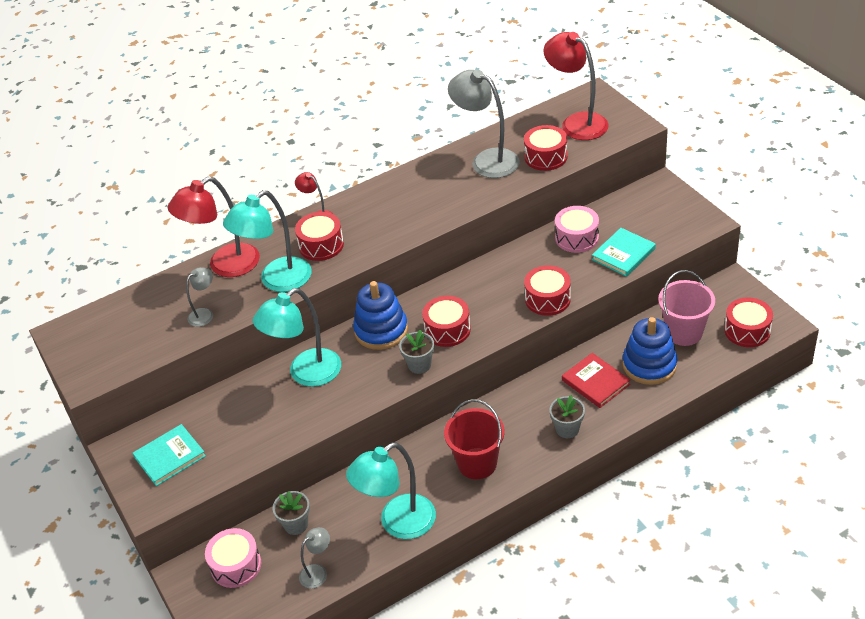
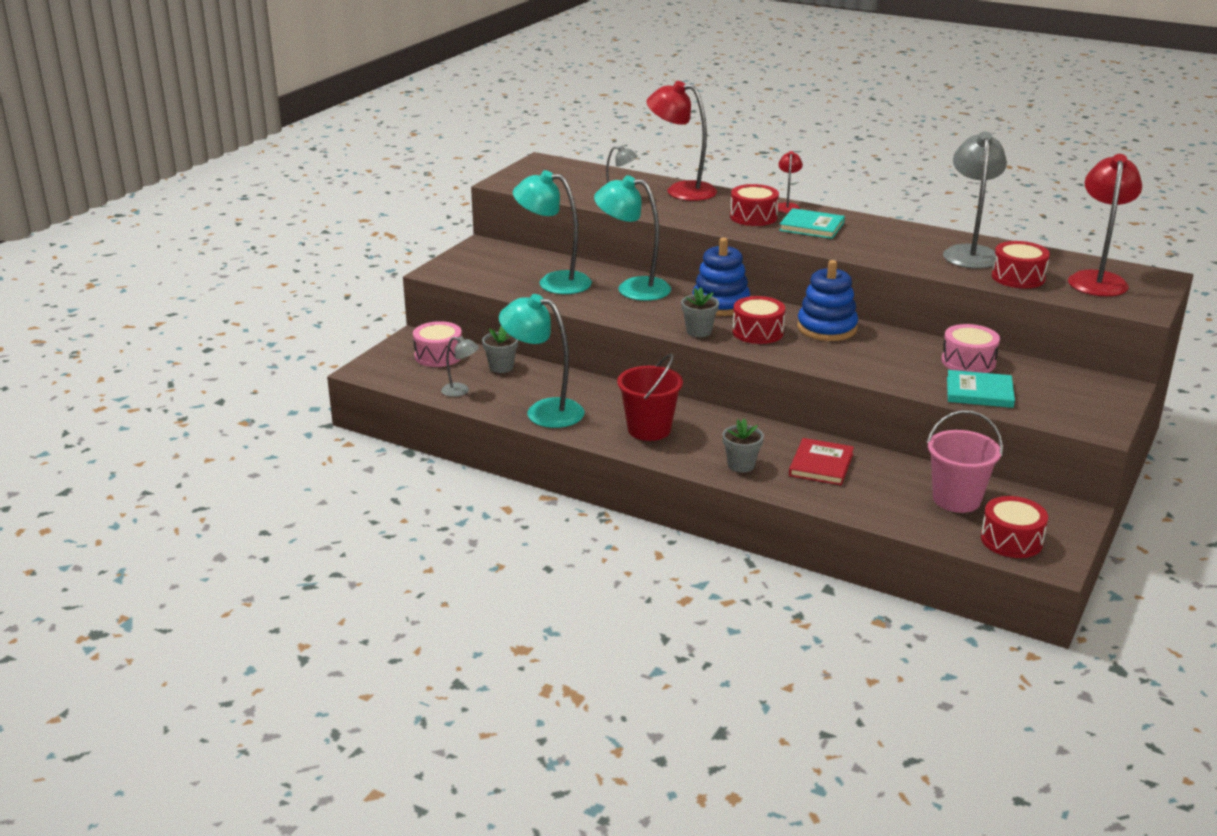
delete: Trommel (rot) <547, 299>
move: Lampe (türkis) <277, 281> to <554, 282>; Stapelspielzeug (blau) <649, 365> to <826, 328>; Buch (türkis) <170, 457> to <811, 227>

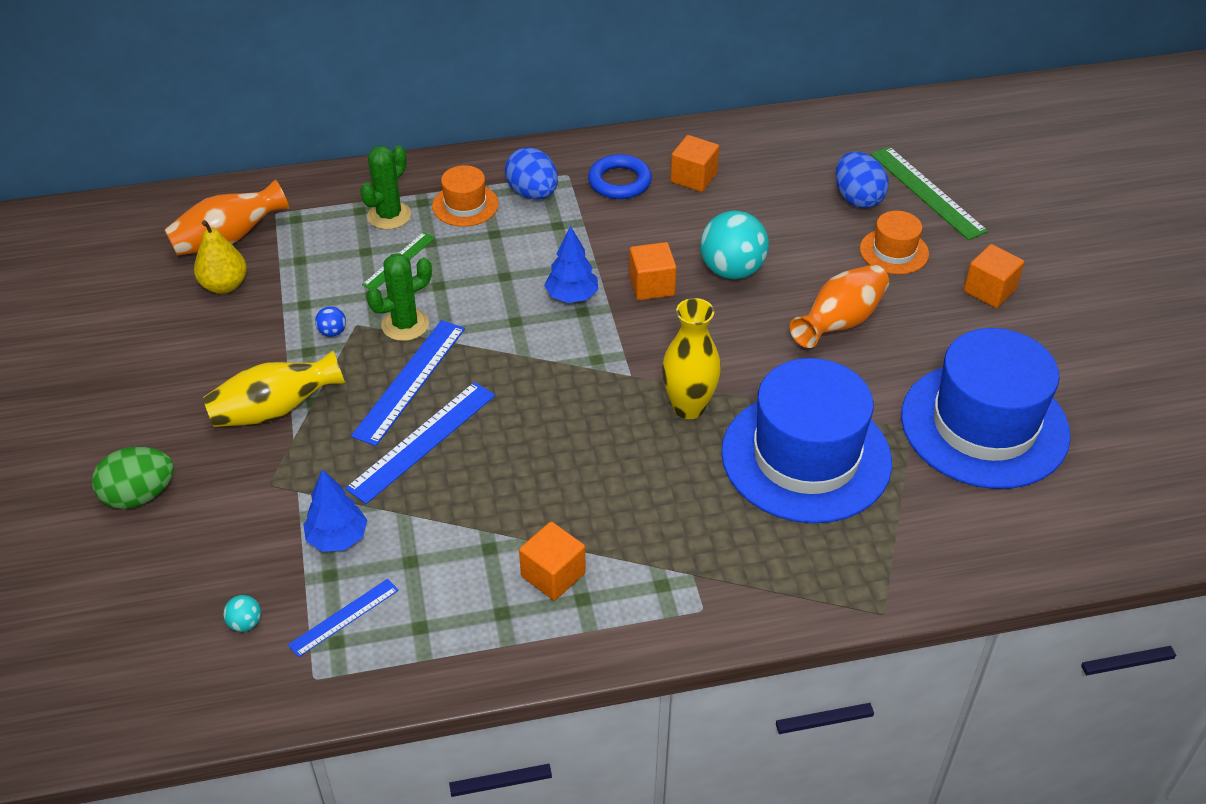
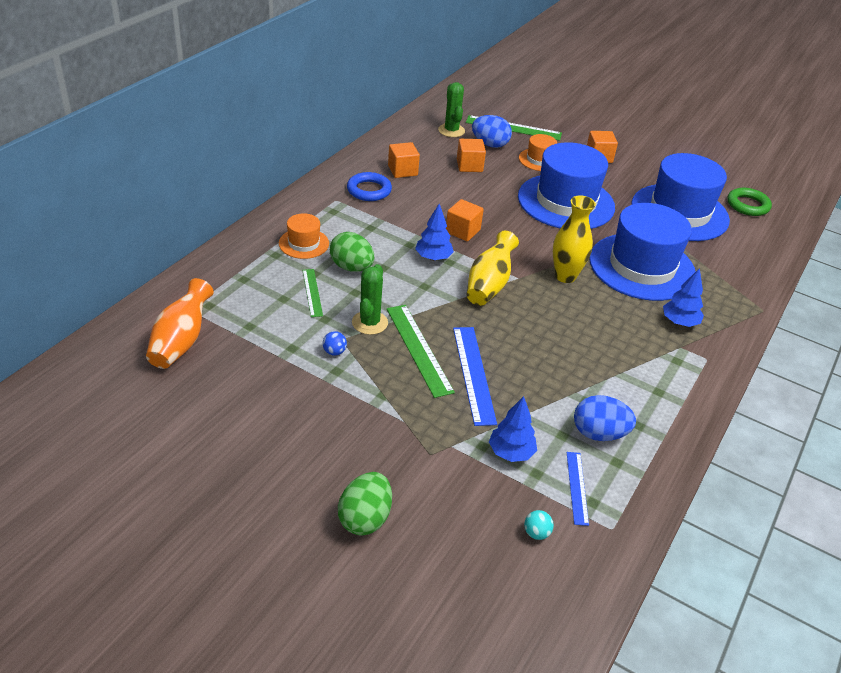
delete: Ball (türkis) <732, 270>; Birne (gelb) <224, 285>
insert: Ring (grün) <747, 205>; Ei (grün) <351, 267>; Baum (blau) <679, 322>
move: Kaktus (grün) <389, 216> to <451, 131>; Ei (blau) <533, 193> to <599, 433>; Vase (gelb) <275, 410> to <489, 284>; Kubus (orange) <553, 575> to <469, 166>
replace: Vase (orange) <840, 322> to Hut (blau) <566, 202>
recolor: Lineal (blau) <409, 381> to Lineal (grün) <418, 349>

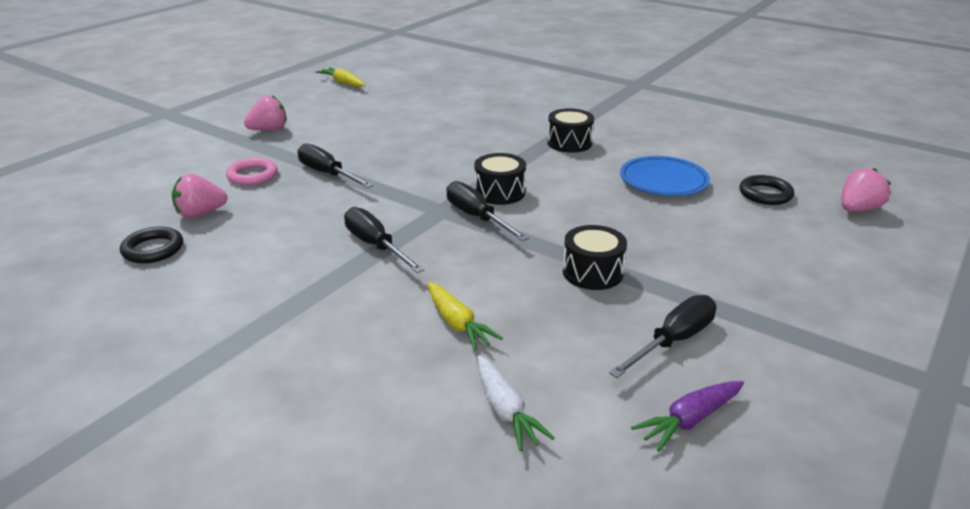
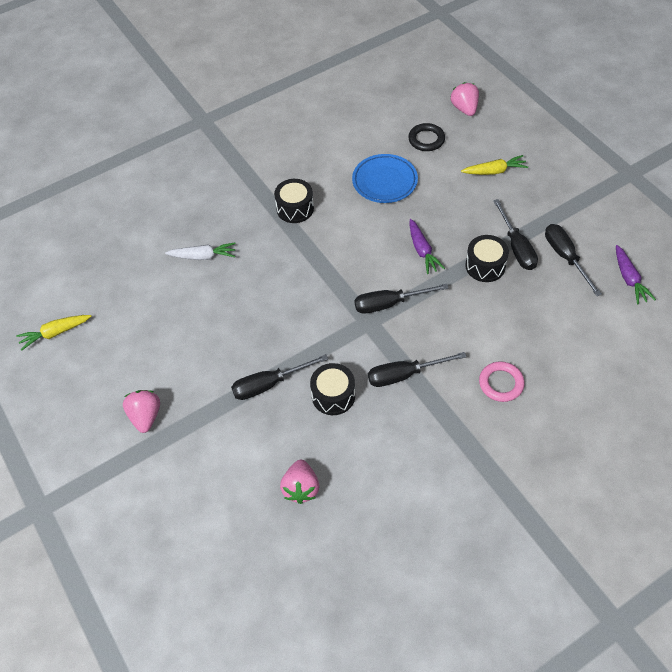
delete: Ring (schwarz) <153, 249>
insert: Schraubenzieher (schwarz) <516, 247>; Karotte (lila) <422, 251>
move: Trommel (schwarz) <499, 192> to <333, 395>; Ring (rosa) <252, 175> to <501, 383>; Karotte (gelb) <457, 324> to <494, 171>; Karotte (weiß) <505, 411> to <203, 256>

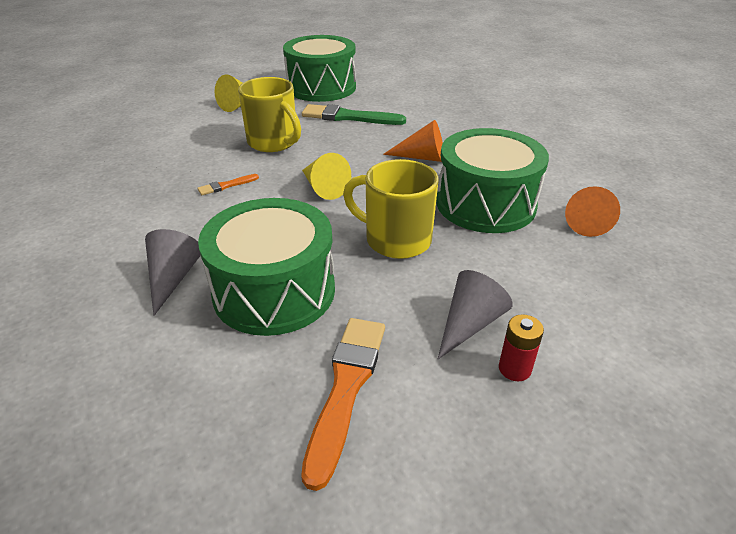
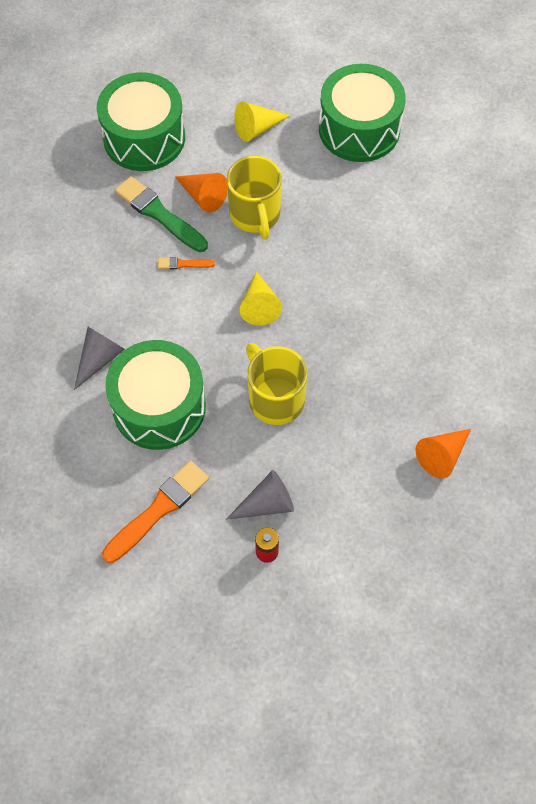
move: Pinsel (grün) <349, 117> to <159, 214>; Kegel (orange) <422, 157> to <203, 196>; Trommel (grün) <485, 204> to <144, 138>

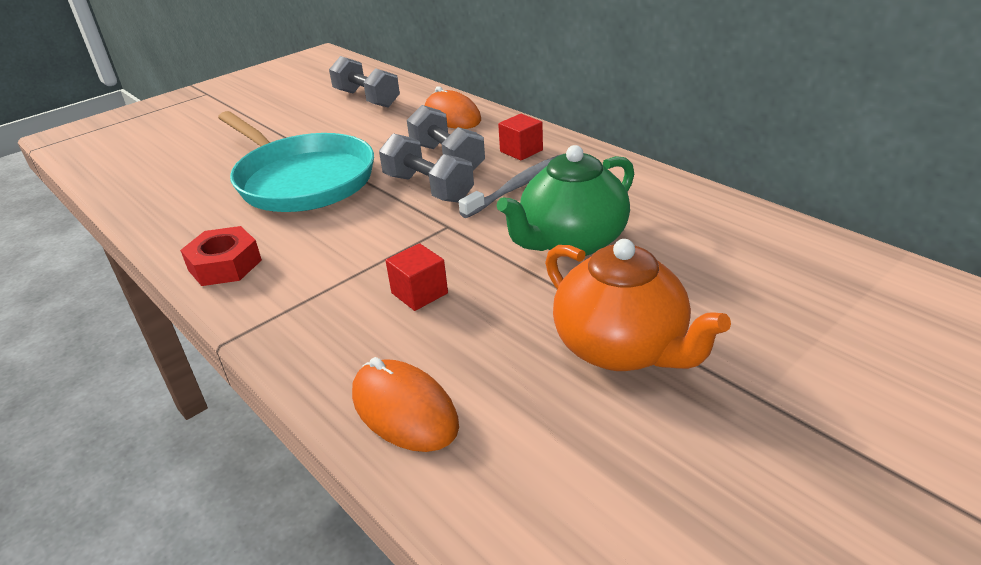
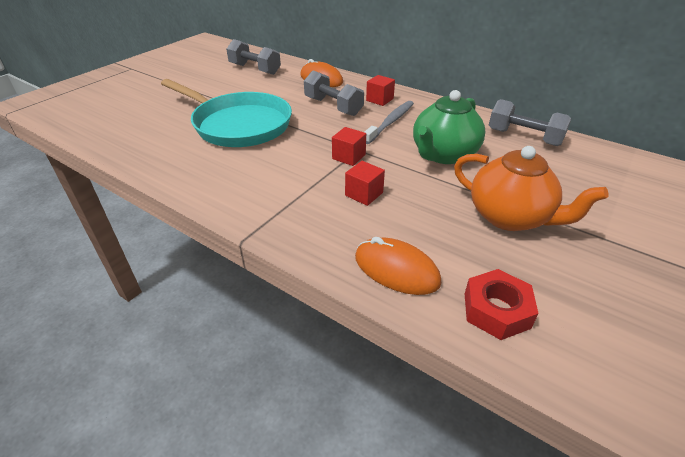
insert: Kubus (rot) <348, 157>
move: Hantel (grau) <428, 188> to <524, 137>; Sechskantmutter (rot) <225, 265> to <496, 310>

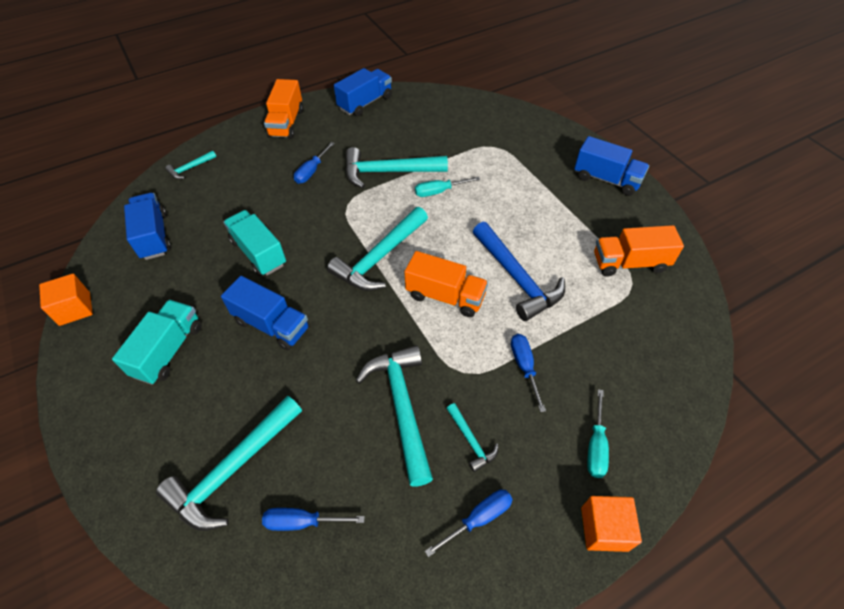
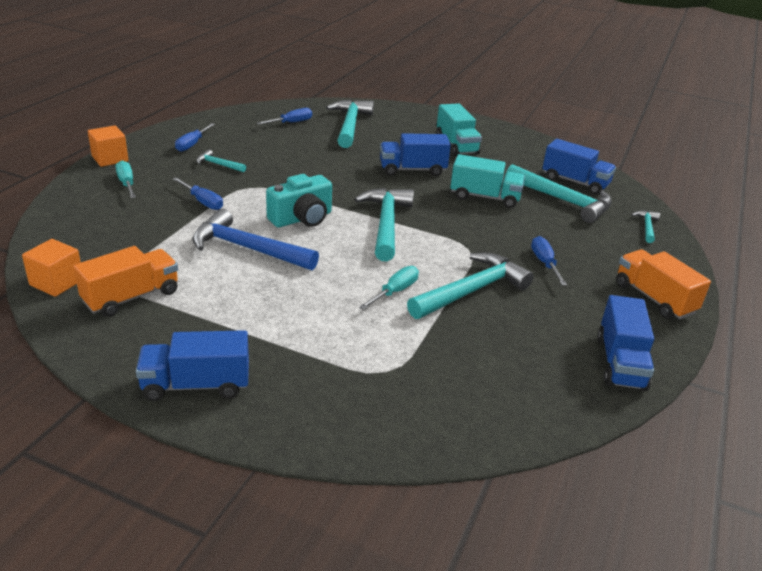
move: Kubus (orange) <75, 309> to <56, 282>; Hammer (türkis) <401, 406> to <563, 201>
replace: Lastwagen (orange) <445, 296> to Kamera (türkis) <302, 219>

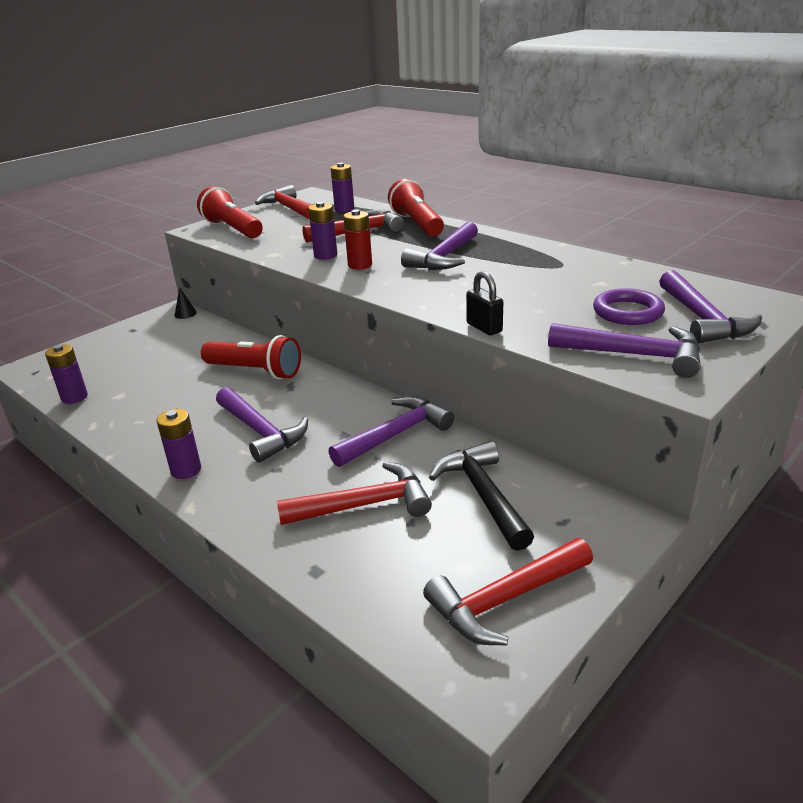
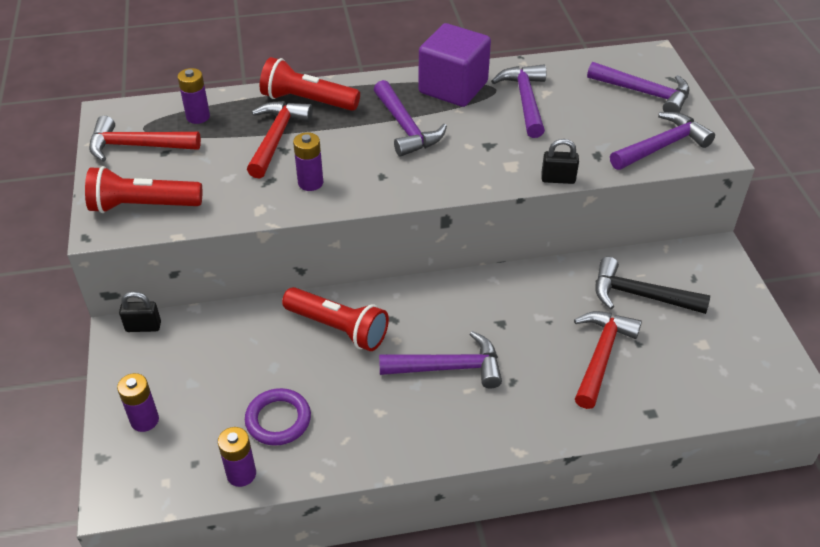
delete: Batterie (rot) <360, 265>; Hammer (rot) <505, 600>
insert: Kubus (lila) <453, 87>
move: Ring (lila) <627, 312> to <278, 420>; Hammer (lila) <396, 434> to <525, 100>; Batterie (lila) <186, 470> to <144, 420>
replace: Kegel (schwarz) <185, 314> to Vorhängeschloss (schwarz) <143, 327>
rotate: Taschenlampe (rot) <255, 371> = <338, 328> 60 degrees clockwise

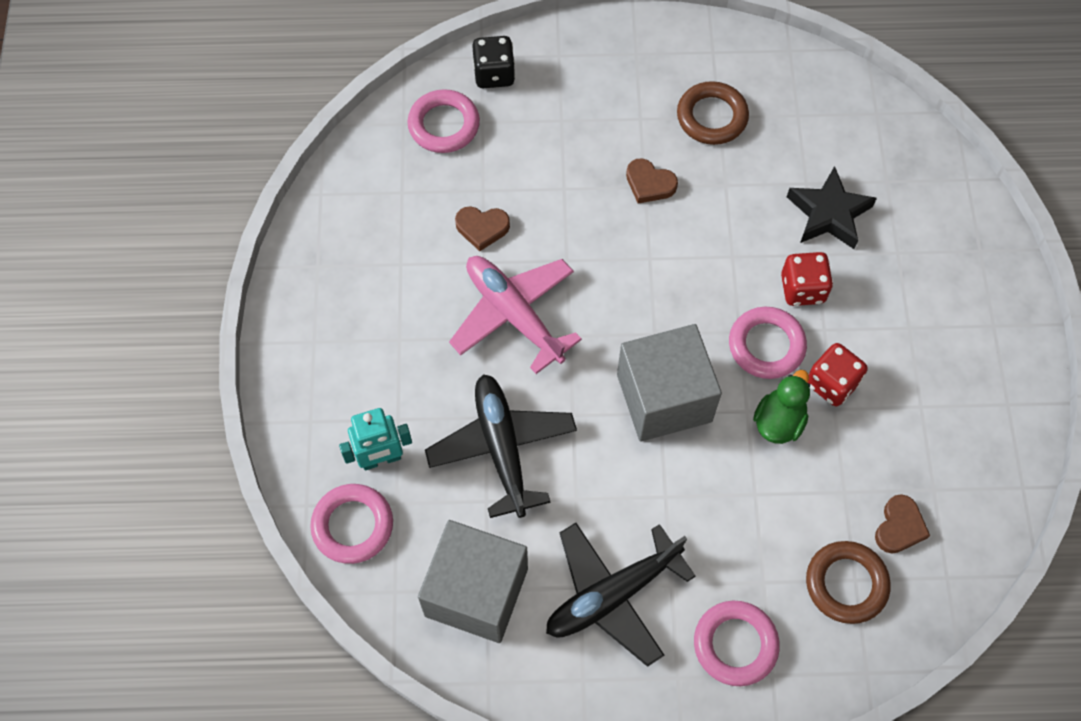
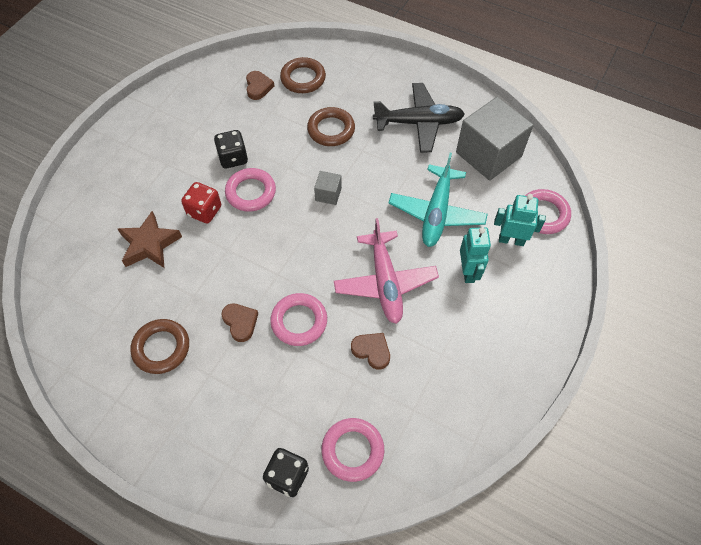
delete: Ente (grün) <779, 421>
insert: Ring (braun) <331, 130>; Roboter (türkis) <468, 271>
move: Ring (rosa) <735, 644> to <299, 321>
recolor: Stern (schwarz) <828, 214> to Stern (braun) <149, 244>; Spielwürfel (rot) <832, 383> to Spielwürfel (schwarz) <233, 158>; Flugzeug (schwarz) <502, 448> to Flugzeug (türkis) <436, 213>
rotate: Herz (braun) <899, 527> = <258, 87> 120 degrees clockwise
resize: Kubus (grau) <664, 398> = <328, 194> x0.44

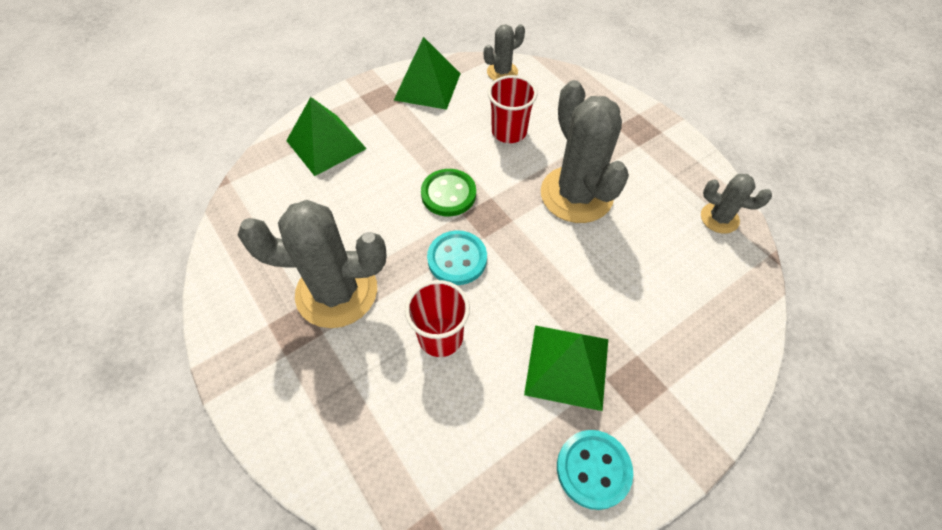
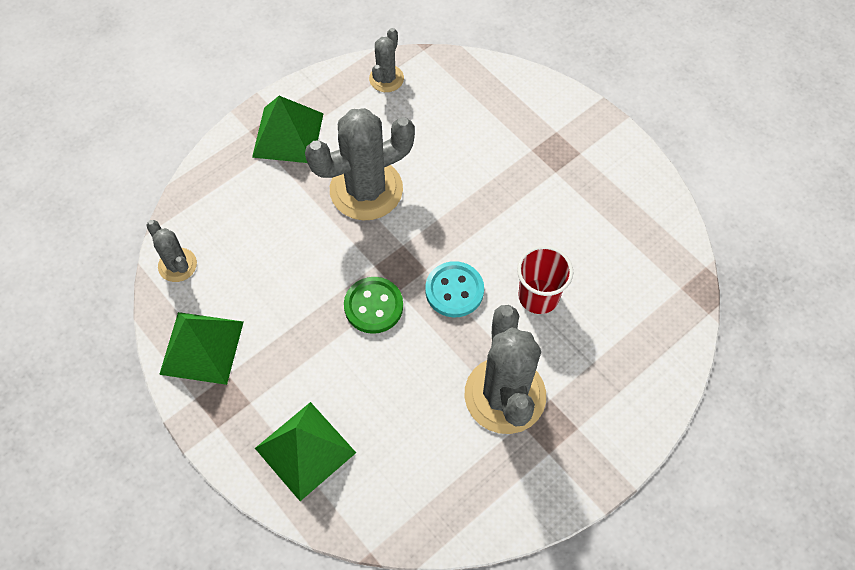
delete: Becher (rot) <509, 132>; Knopf (türkis) <593, 469>
move: Pyramide (grün) <567, 366> to <288, 135>

